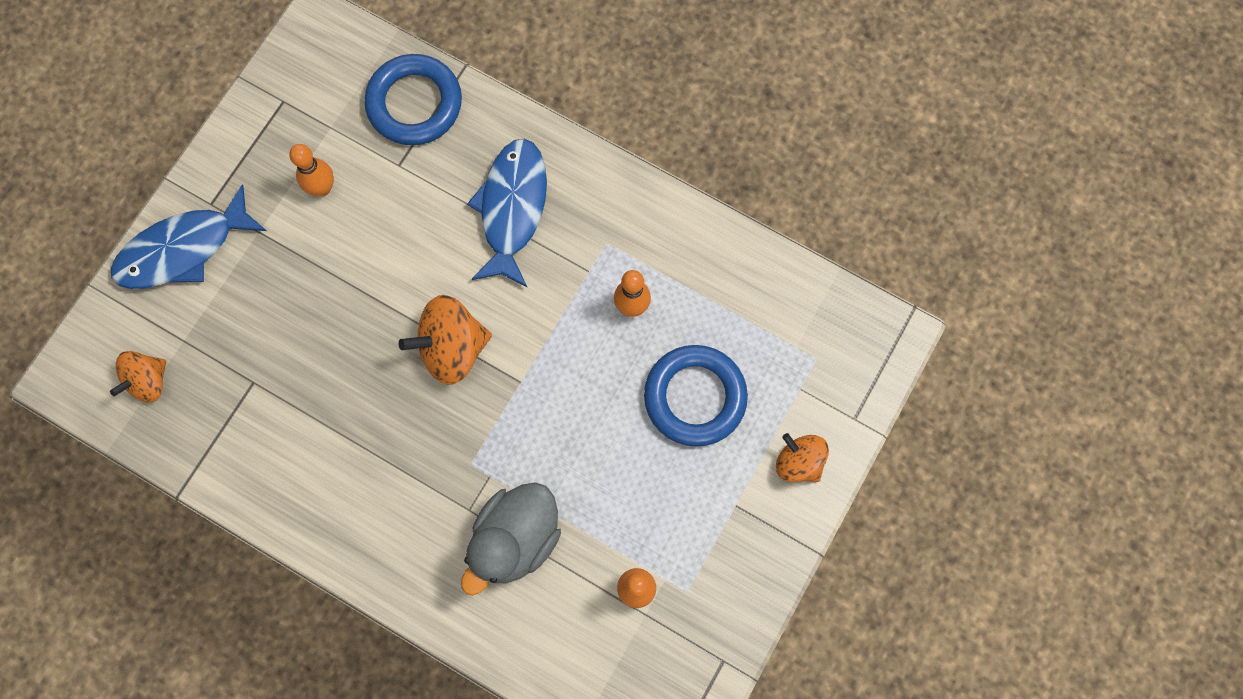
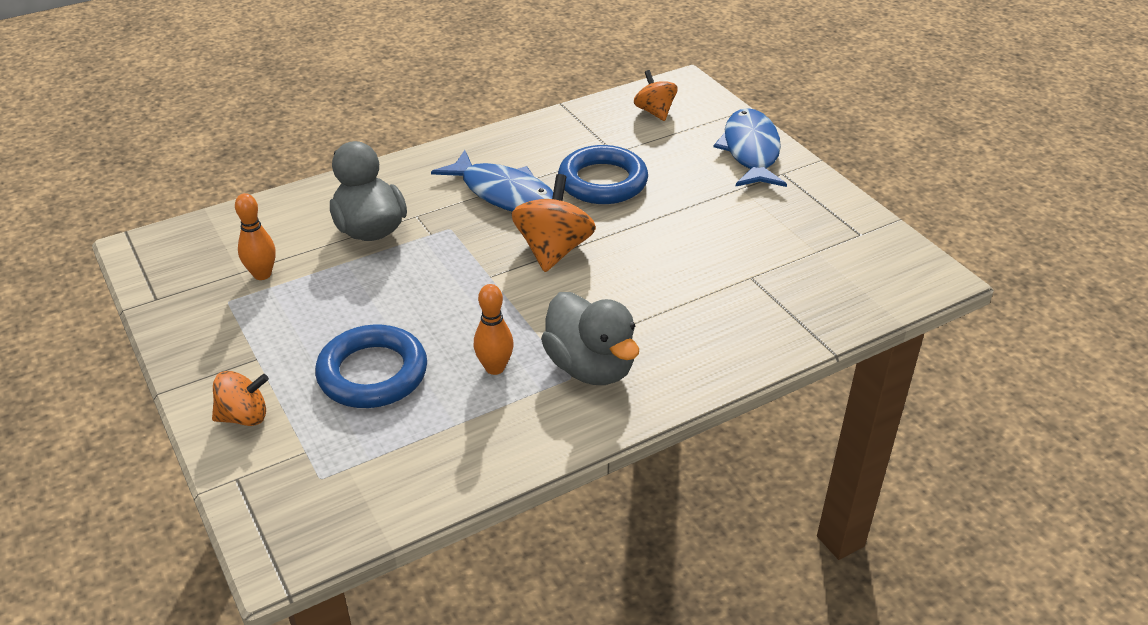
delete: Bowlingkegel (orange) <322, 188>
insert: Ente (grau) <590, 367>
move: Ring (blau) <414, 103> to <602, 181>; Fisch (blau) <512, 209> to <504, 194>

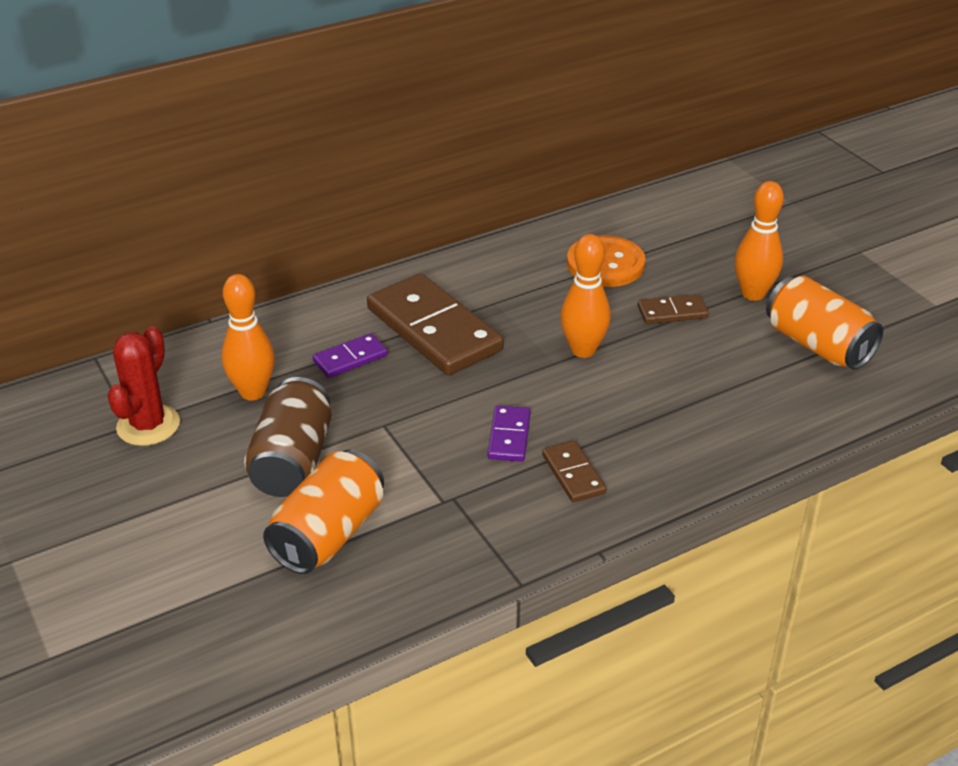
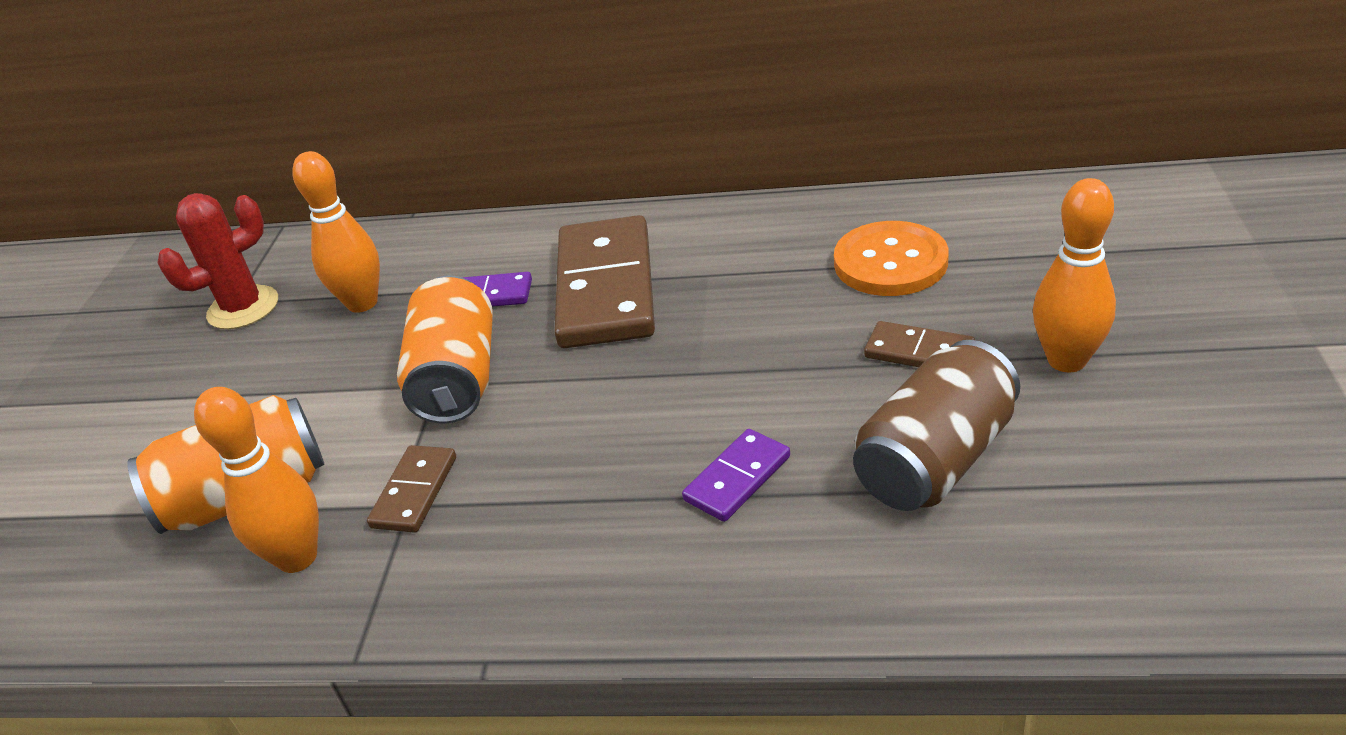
move: Bowlingkegel (orange) <583, 350> to <297, 557>; Dose (orange) <818, 345> to <457, 378>; Dose (braun) <292, 461> to <935, 460>; Dominostein (lila) <509, 436> to <737, 478>; Dominostein (braun) <573, 474> to <415, 492>

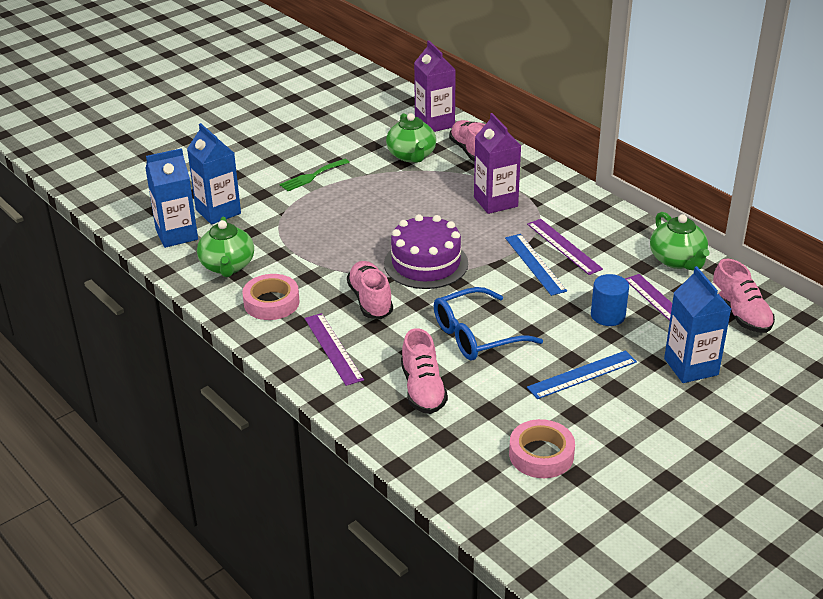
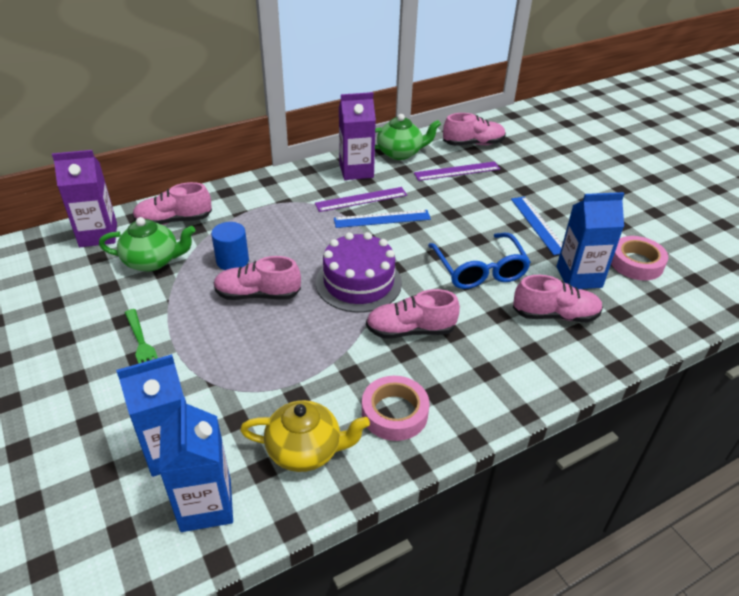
delete: Lineal (lila) <333, 348>
insert: Schuh (rosa) <258, 295>
move: Getränkekarton (lila) <495, 202> to <356, 171>; Getränkekarton (blau) <691, 367> to <579, 277>; Vollzylinder (blau) <608, 315> to <232, 261>
recolor: Teekanne (grün) <227, 266> to Teekanne (gelb) <305, 450>

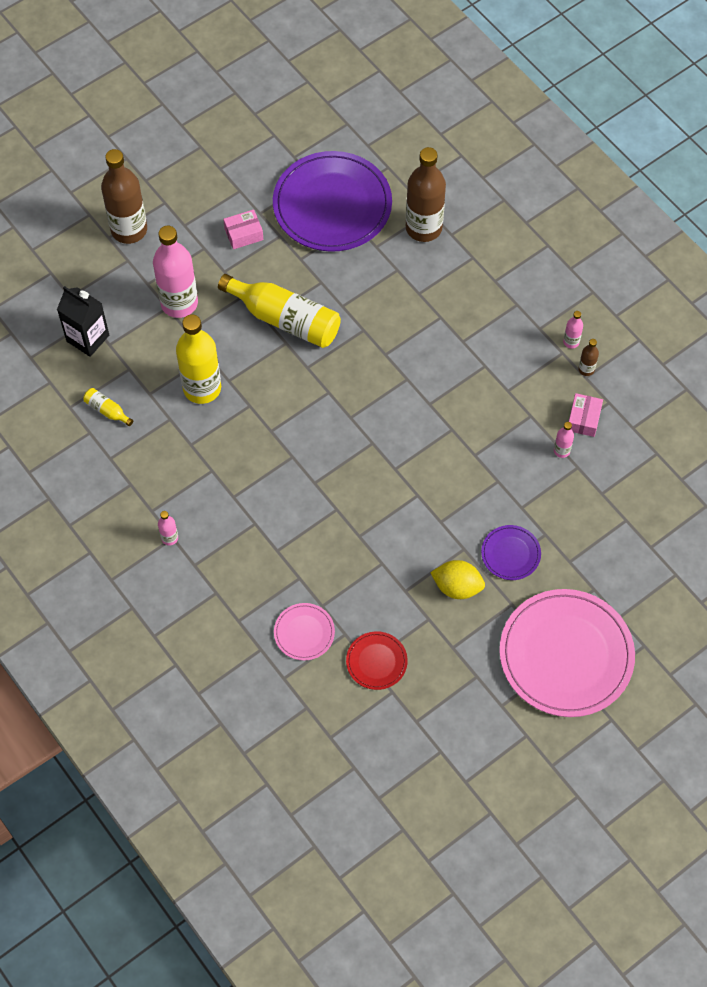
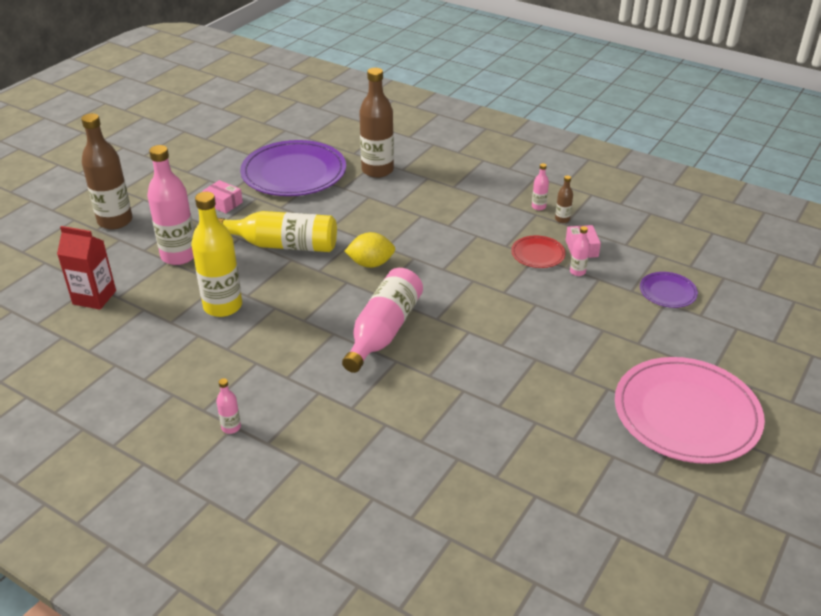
delete: Flasche (gelb) <107, 410>; Teller (rosa) <304, 633>
insert: Flasche (rosa) <383, 331>
move: Teller (lila) <510, 554> to <667, 292>; Zitrone (gelb) <457, 587> to <371, 264>; Teller (rot) <376, 661> to <538, 254>
recolor: Getränkekarton (schwarz) <88, 338> to Getränkekarton (rot) <94, 297>
rotate: Schachtel (rosa) <244, 234> = <223, 203> 75 degrees clockwise

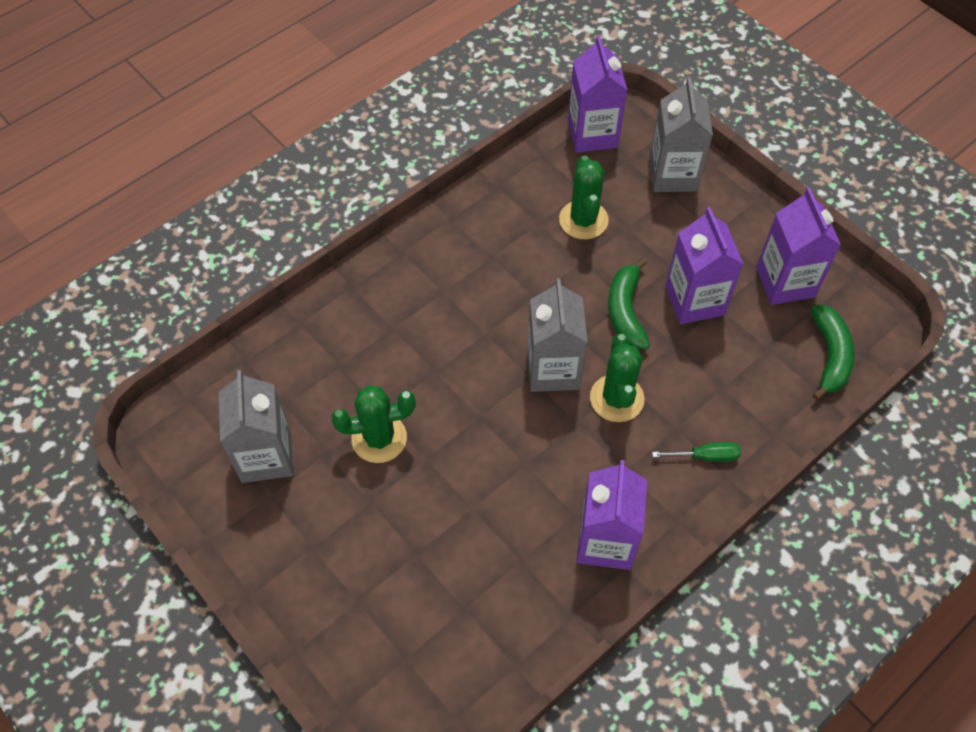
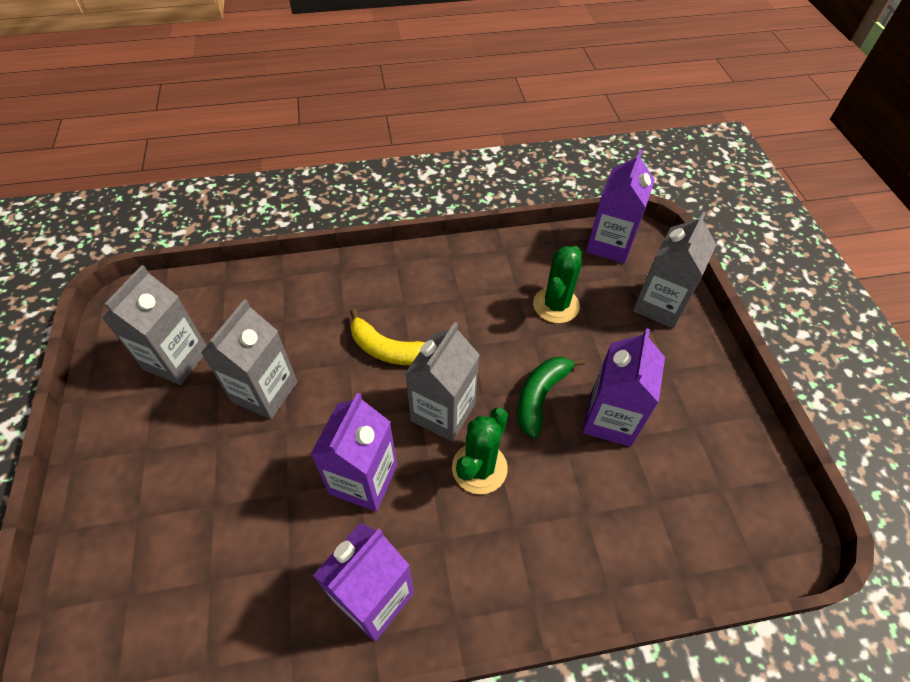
delete: Banane (grün) <830, 356>; Schraubenzieher (grün) <706, 456>
insert: Banane (gelb) <388, 349>
move: Getränkekarton (lila) <785, 282> to <363, 479>
replace: Kaktus (grün) <379, 438> to Getränkekarton (grau) <265, 392>

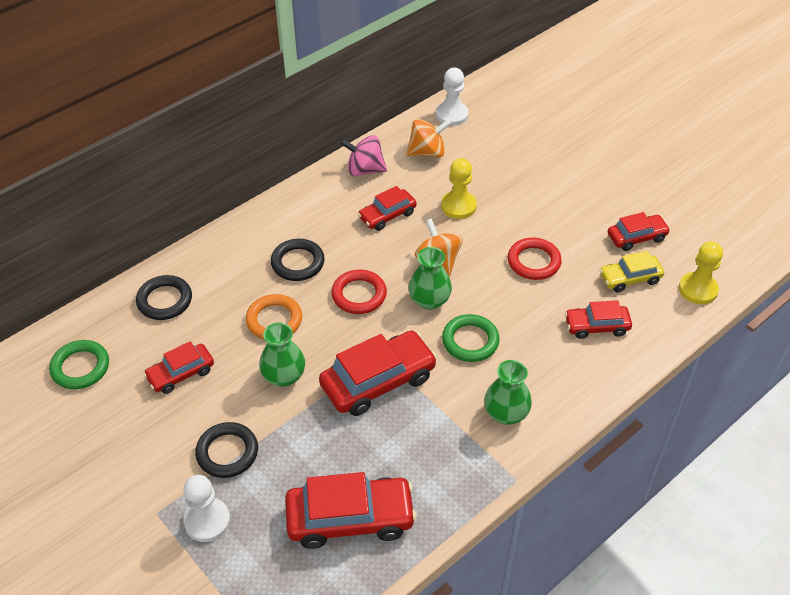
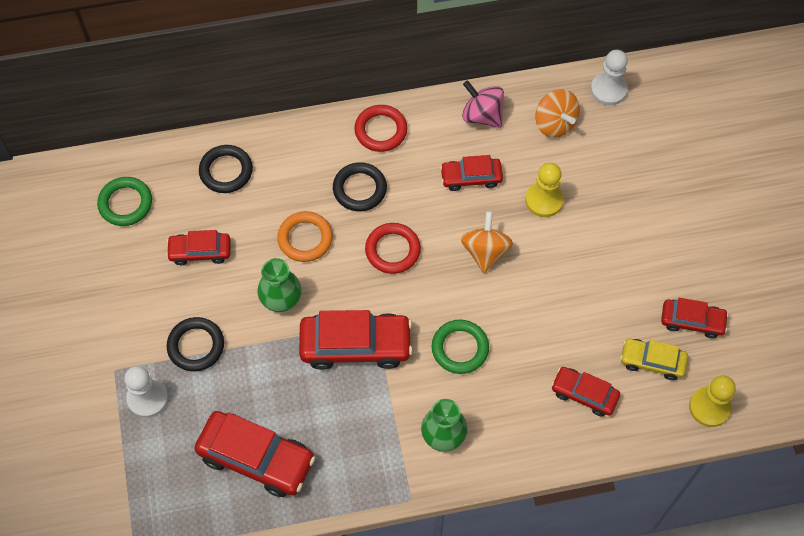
delete: Vase (grün) <429, 300>
move: Ring (rot) <533, 262> to <381, 130>
rotate: Kreisel (orange) <427, 152> = <555, 123> 45 degrees clockwise

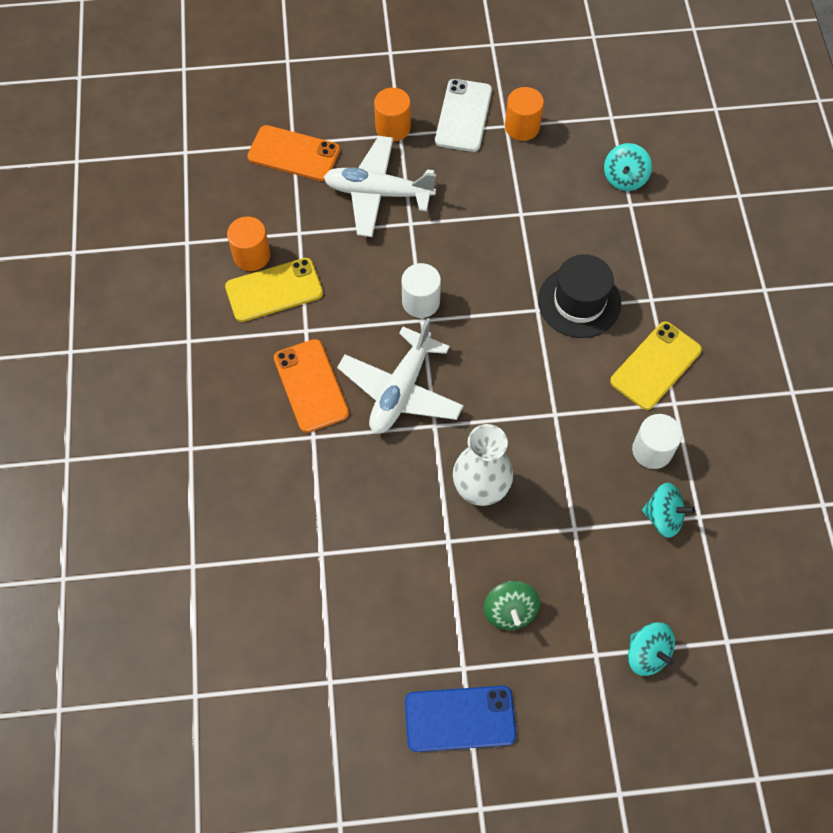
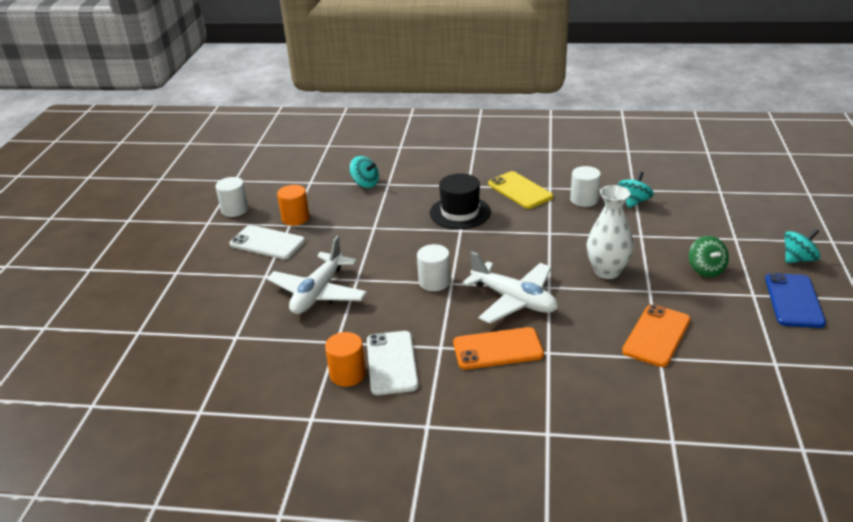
delete: Vollzylinder (orange) <393, 127>
insert: Vollzylinder (weiß) <235, 210>
move: Handy (orange) <294, 154> to <656, 335>; Kreisel (türkis) <647, 654> to <798, 259>
recolor: Handy (gelb) <274, 290> to Handy (weiß) <391, 363>
rotate: Kreisel (grün) <510, 611> = <706, 269> 75 degrees clockwise

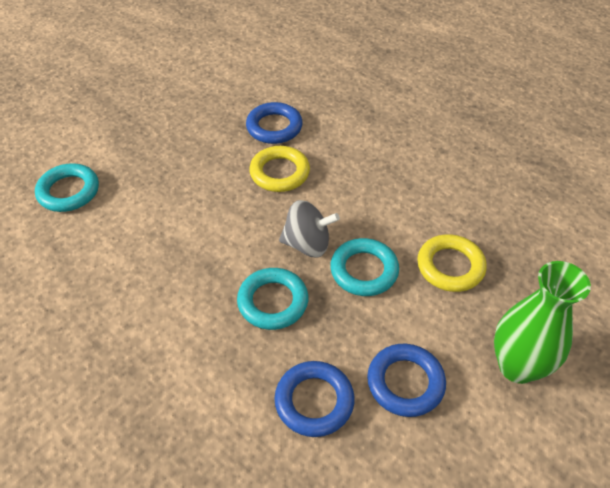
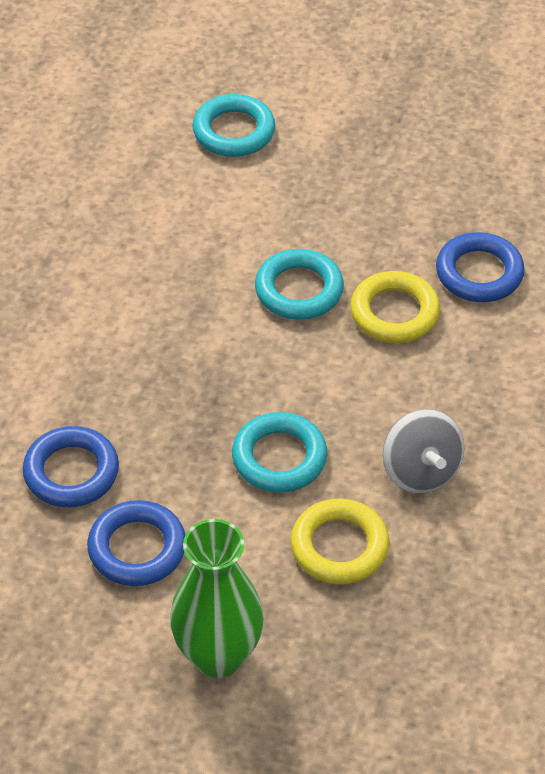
move: Kreisel (grau) <307, 244> to <420, 471>; Ring (türkis) <273, 302> to <299, 290>

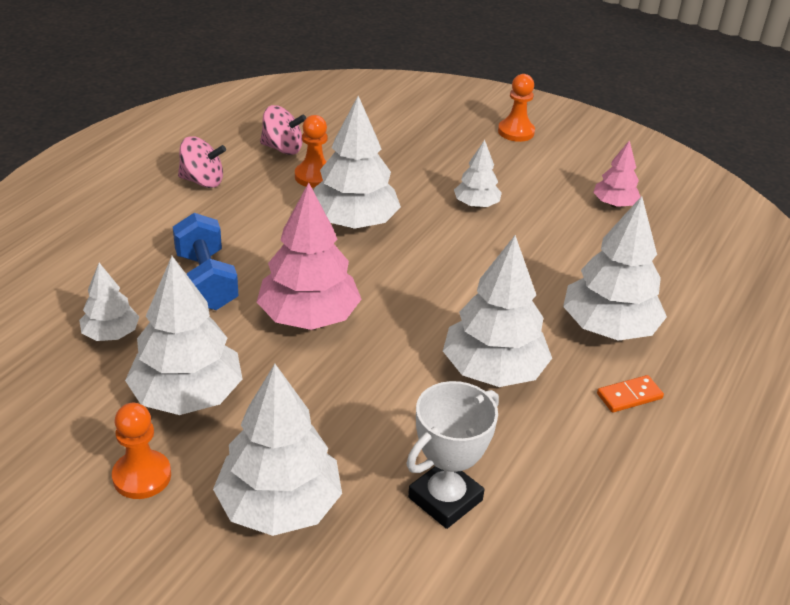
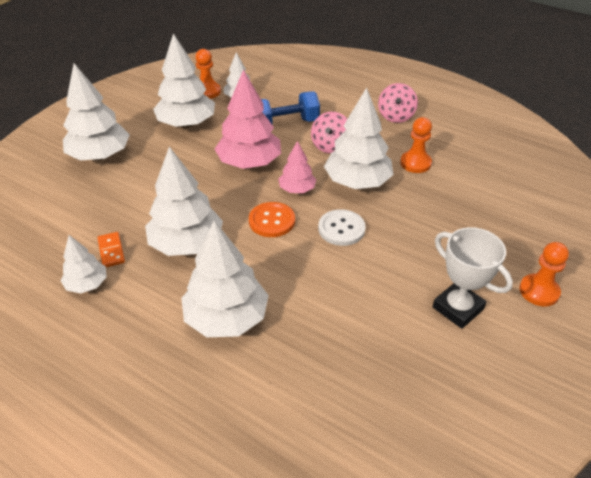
insert: Knopf (orange) <272, 221>; Knopf (weiß) <341, 229>
move: Kreisel (rosa) <282, 148> to <330, 146>; Baum (weiß) <476, 205> to <87, 284>; Baum (rosa) <614, 204> to <297, 189>; Dominostein (orange) <629, 396> to <111, 251>; Pokal (weiß) <445, 499> to <458, 308>; Bauer (orange) <142, 476> to <207, 91>

